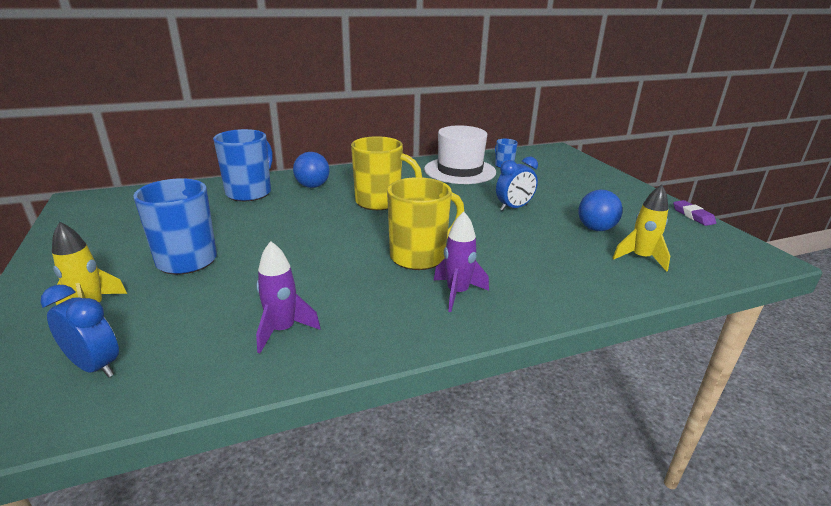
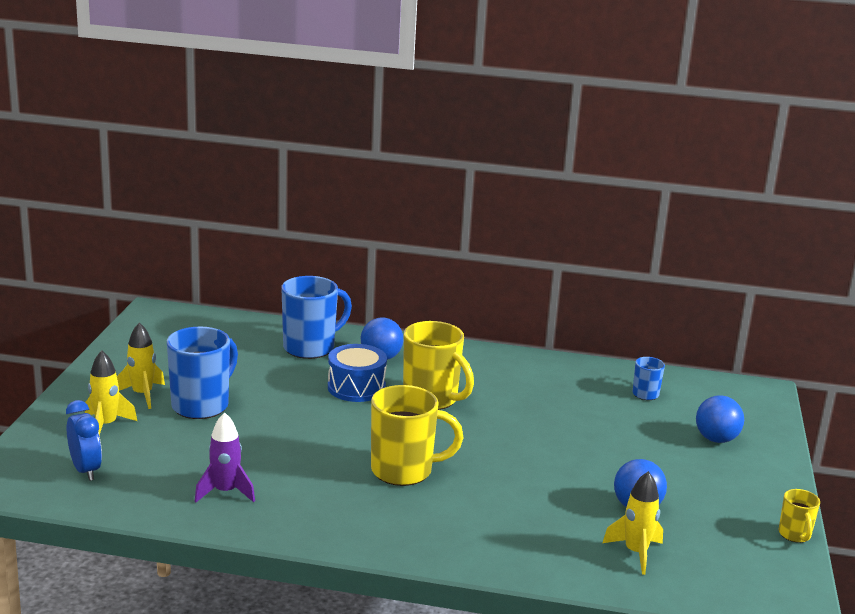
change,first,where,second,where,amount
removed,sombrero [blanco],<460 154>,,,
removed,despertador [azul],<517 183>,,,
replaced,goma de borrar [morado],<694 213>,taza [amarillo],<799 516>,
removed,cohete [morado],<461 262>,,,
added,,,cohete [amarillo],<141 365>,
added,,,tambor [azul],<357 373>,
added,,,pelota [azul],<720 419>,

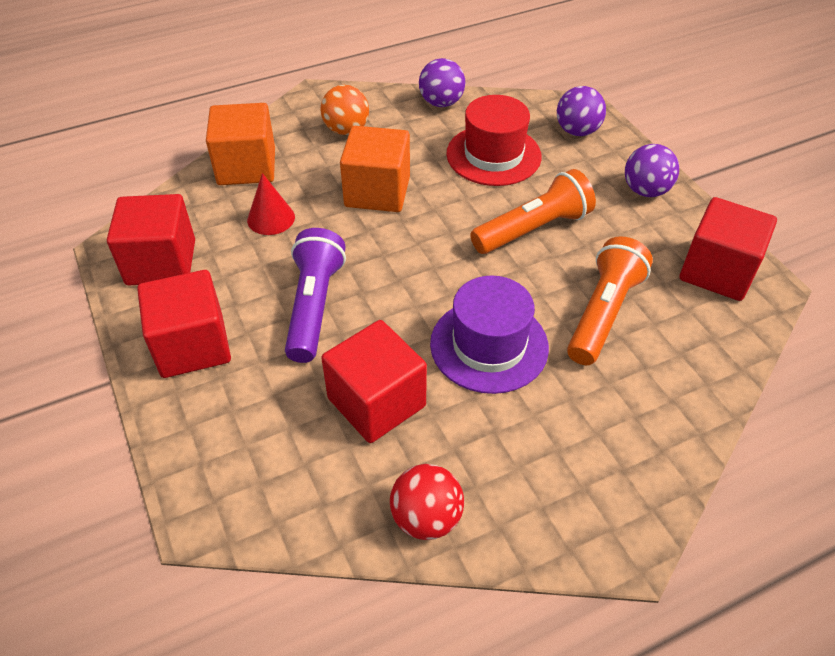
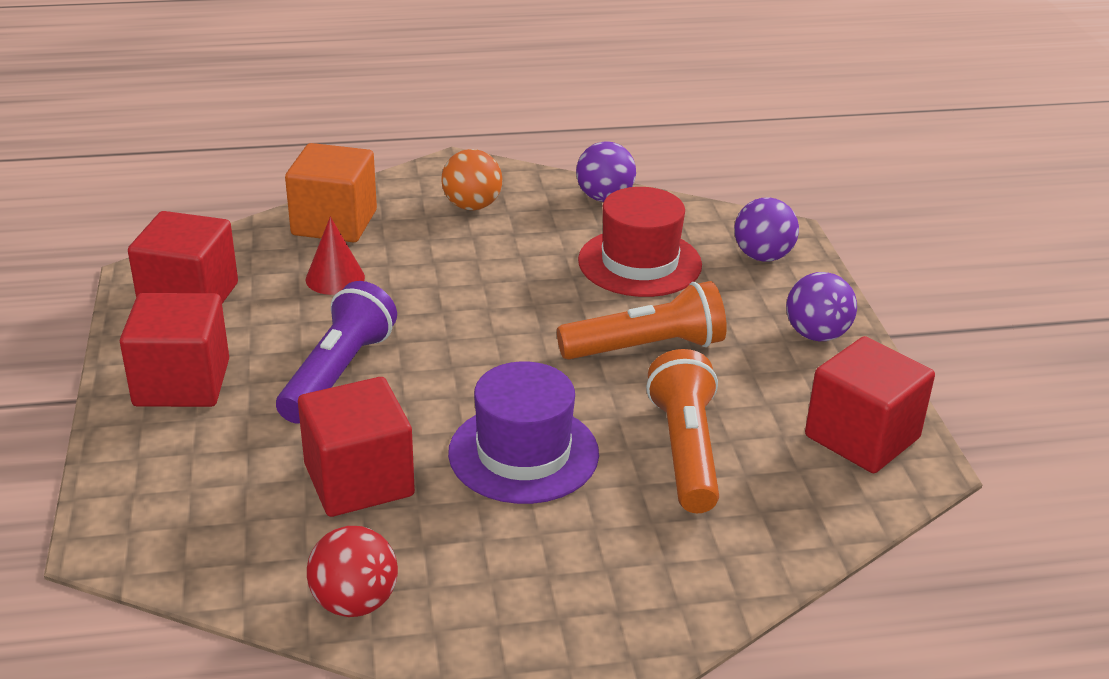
change,first,where,second,where,amount
removed,cubo [naranja],<375 169>,,,
turned,lámpara de mano [naranja],<610 300>,,<682 431>,45 degrees counterclockwise

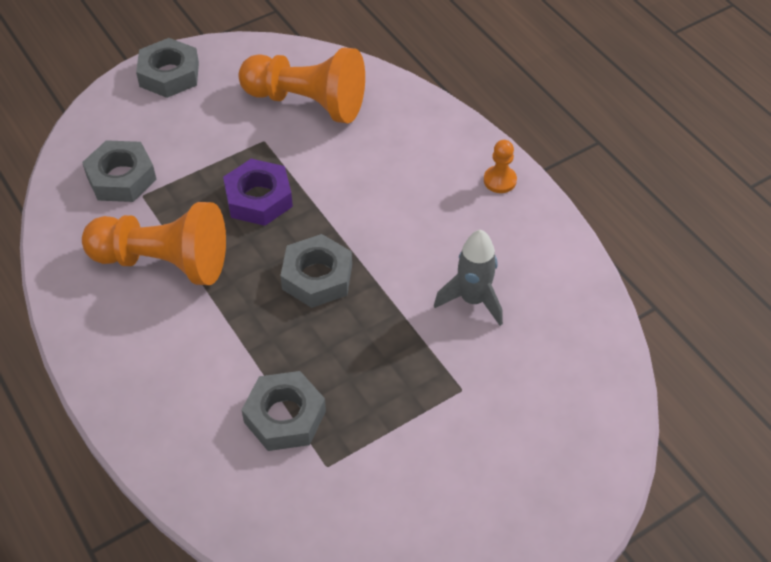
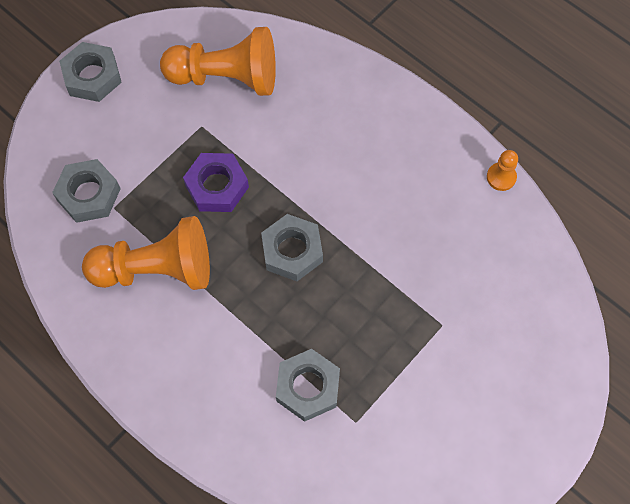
change,first,where,second,where,amount
moved,peón [naranja],<500 166>,,<502 170>,
removed,cohete [gris],<468 278>,,,

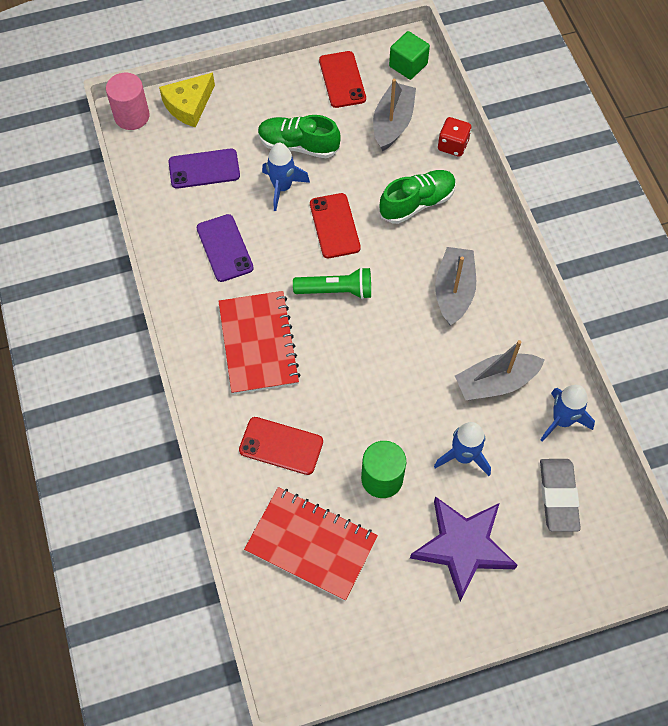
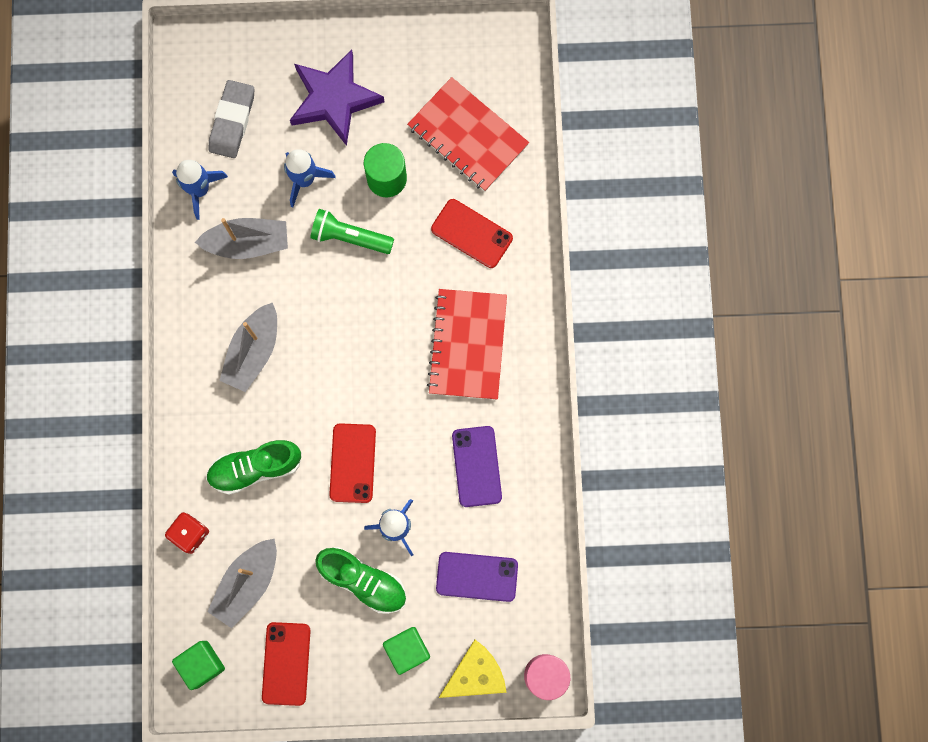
change,first,where,second,where,amount
moved,lámpara de mano [verde],<332 283>,,<352 231>,
added,,,cubo [verde],<406 651>,

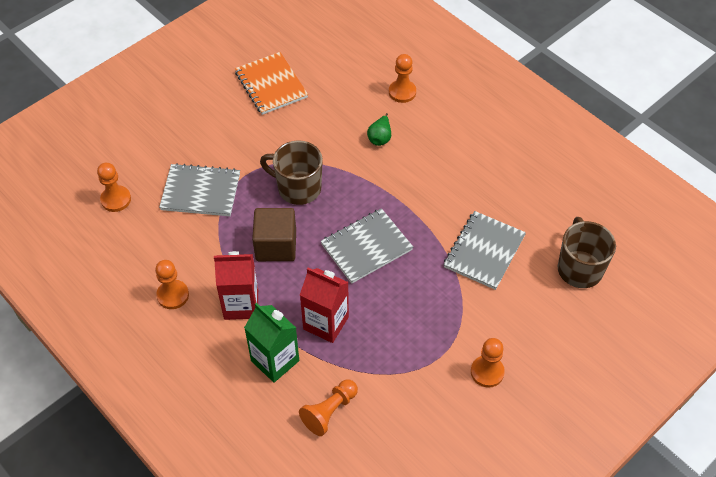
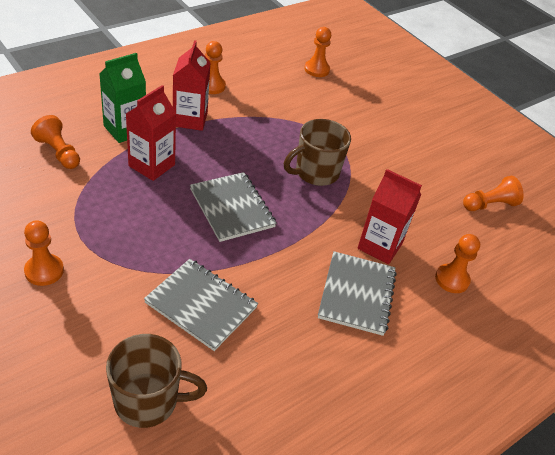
change,first,where,second,where,amount
removed,cuaderno [naranja],<271 83>,,,
replaced,pera [verde],<379 129>,cartón de leche [rojo],<390 216>,
turned,taza [marrón],<291 172>,,<317 152>,150 degrees counterclockwise
moved,cuaderno [gris],<199 189>,,<357 293>,
removed,cubo [marrón],<274 234>,,,
added,,,peón [naranja],<493 193>,

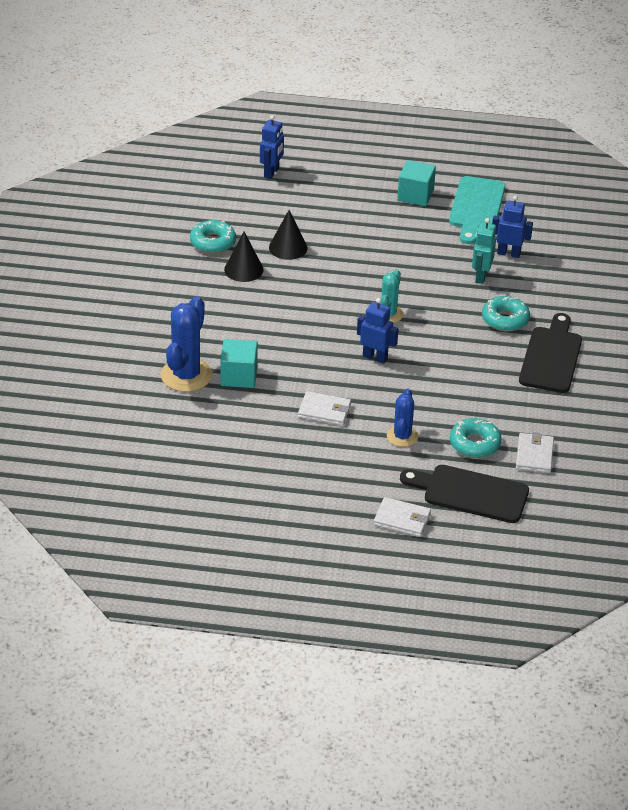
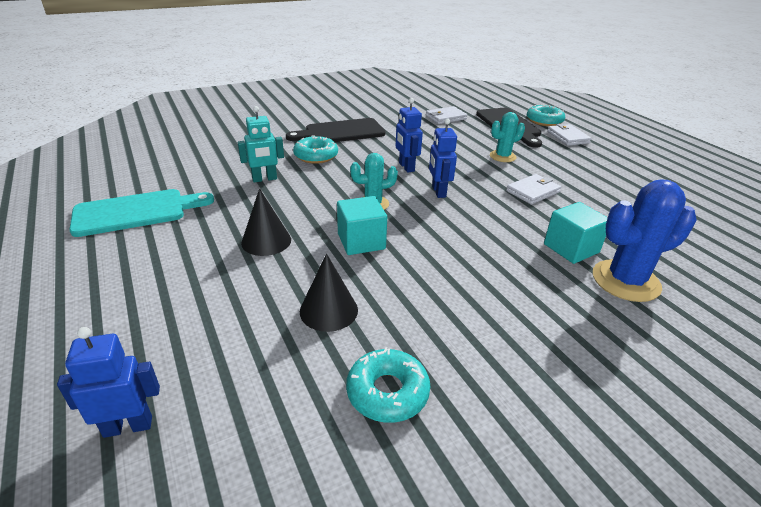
change,first,where,second,where,amount
moved,cubo [turquesa],<416 183>,,<362 225>,
moved,robot [azul],<512 226>,,<409 135>,
moved,cono [negro],<244 257>,,<266 222>,
recoloured,cactus [azul],<402 417>,cactus [turquesa],<507 137>,
turned,cartera [blanco],<324 408>,,<533 189>,75 degrees clockwise
moved,rosquilla [turquesa],<476 438>,,<546 115>,

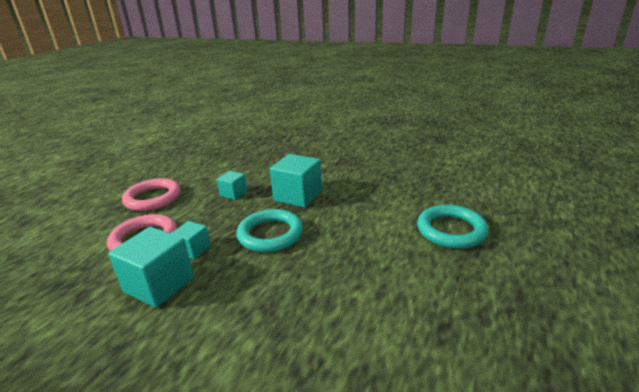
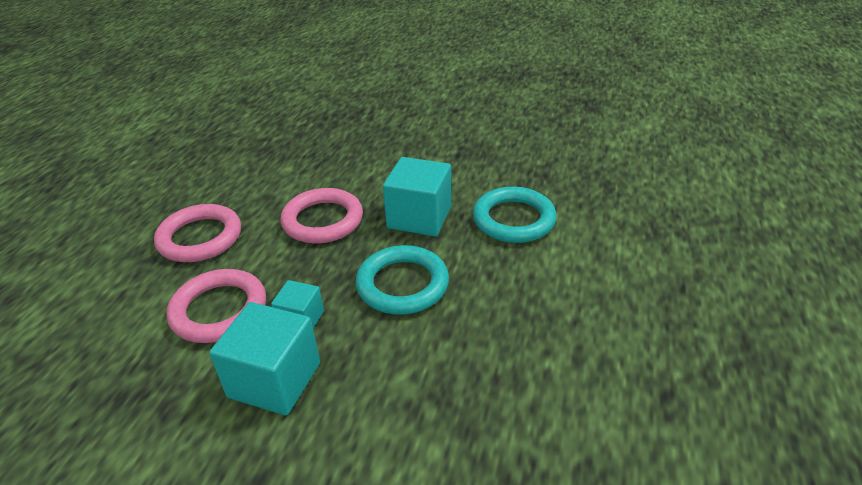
change,first,where,second,where,amount
replaced,cubo [turquesa],<232 185>,anillo [rosa],<322 215>,
moved,anillo [turquesa],<453 227>,,<515 215>,

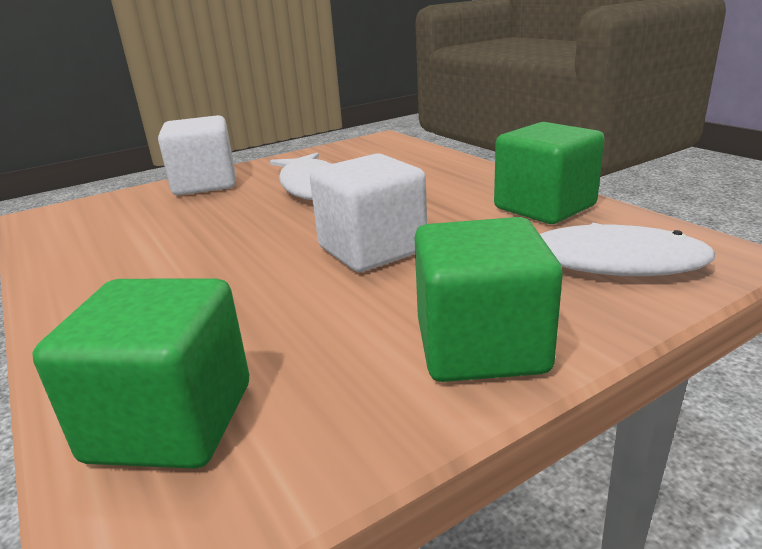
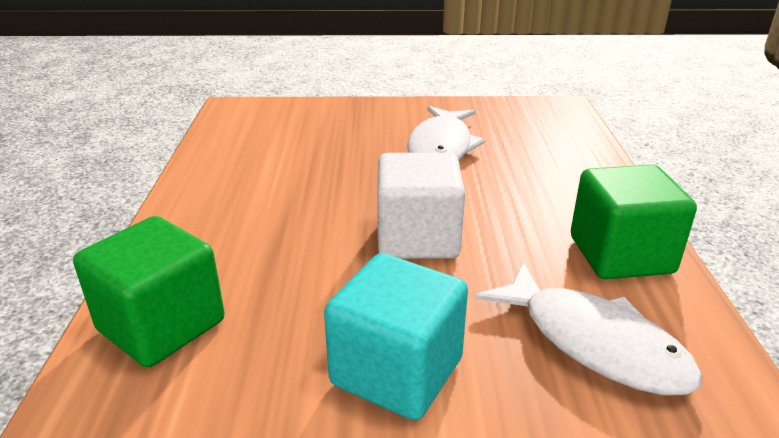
change,first,where,second,where,amount
removed,cubo [blanco],<196 155>,,,
recoloured,cubo [verde],<489 299>,cubo [turquesa],<396 336>,

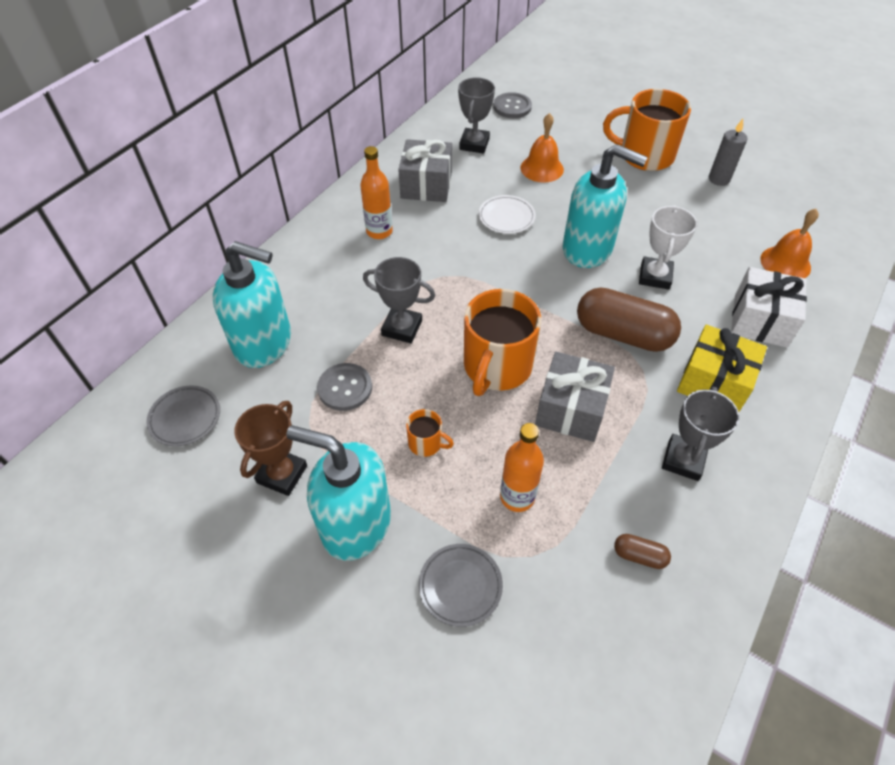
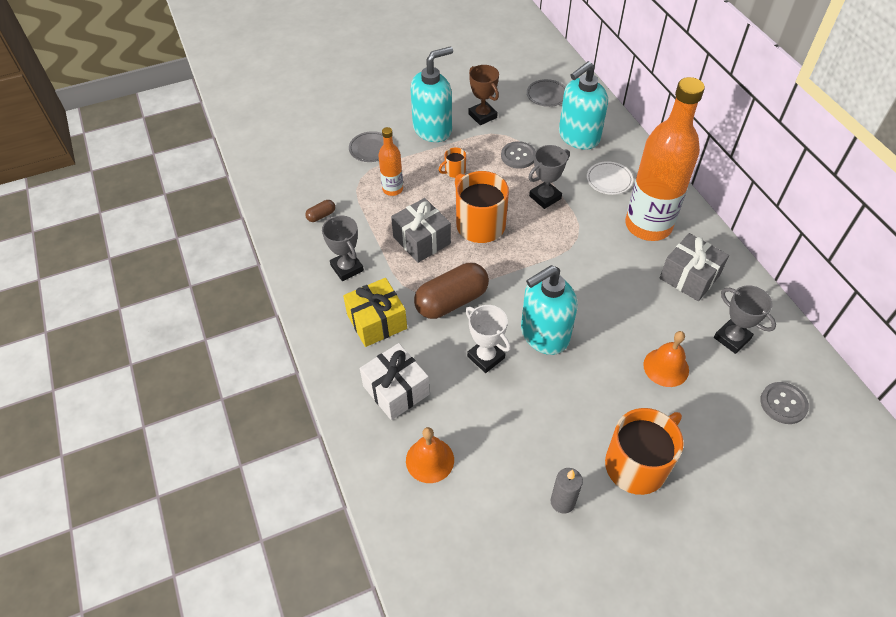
change,first,where,second,where,amount
resized,botella [naranja],<376 192>,,<665 159>,x2.15
moved,plato [blanco],<507 214>,,<610 178>,

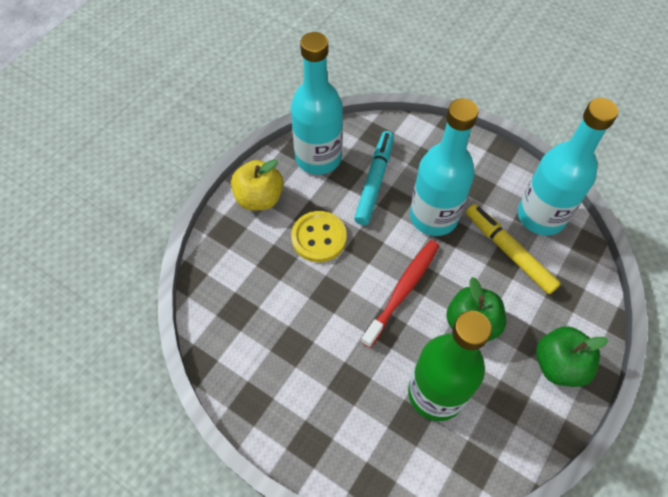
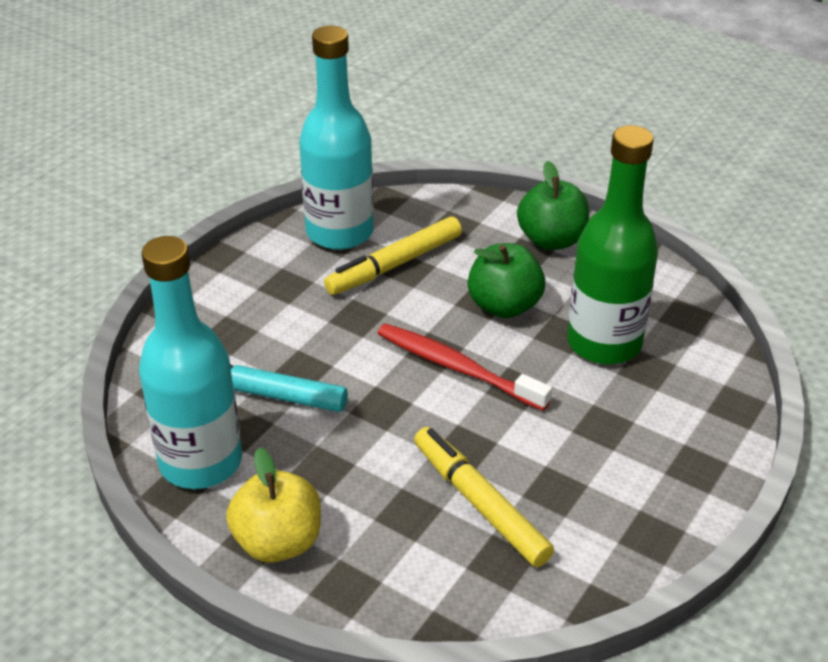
change,first,where,second,where,amount
removed,botella [turquesa],<444 167>,,,
removed,botón [amarillo],<319 236>,,,
added,,,rotulador [amarillo],<484 497>,

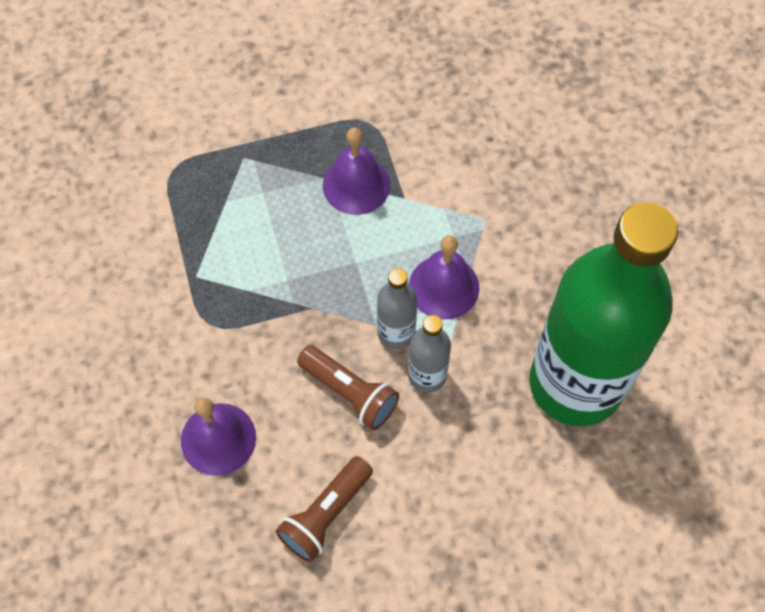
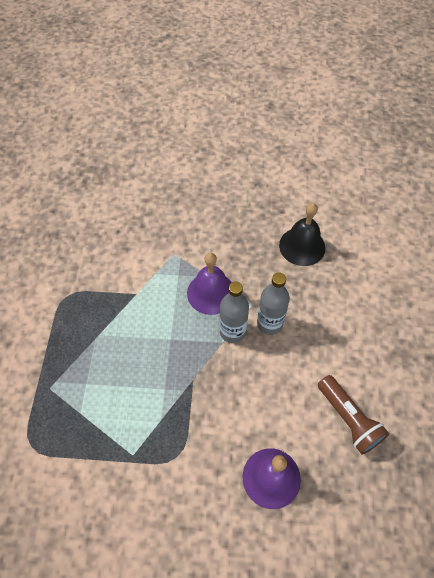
change,first,where,second,where,amount
removed,campana [morado],<356 171>,,,
replaced,botella [verde],<603 314>,campana [negro],<302 234>,
removed,lámpara de mano [marrón],<348 387>,,,

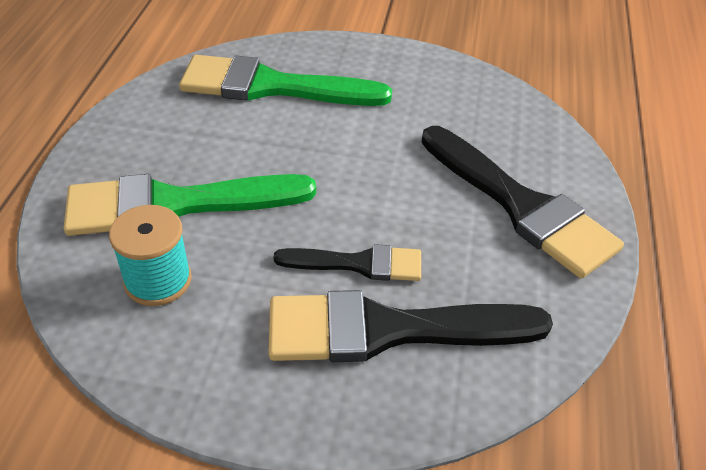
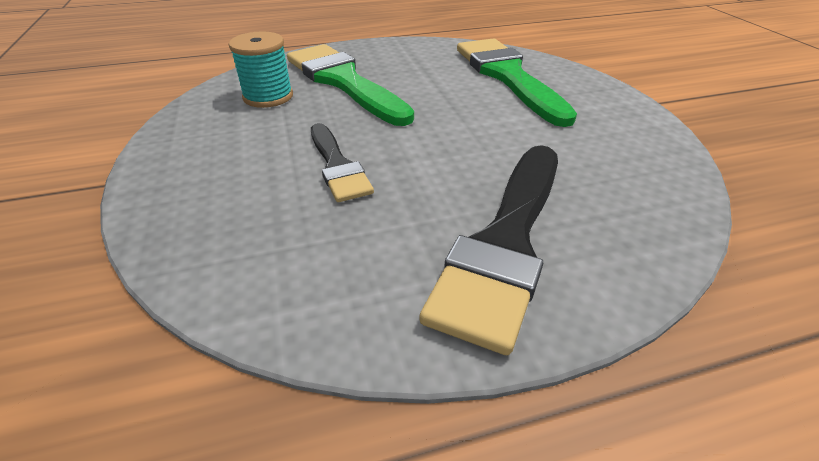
change,first,where,second,where,amount
removed,pincel [negro],<410 326>,,,

